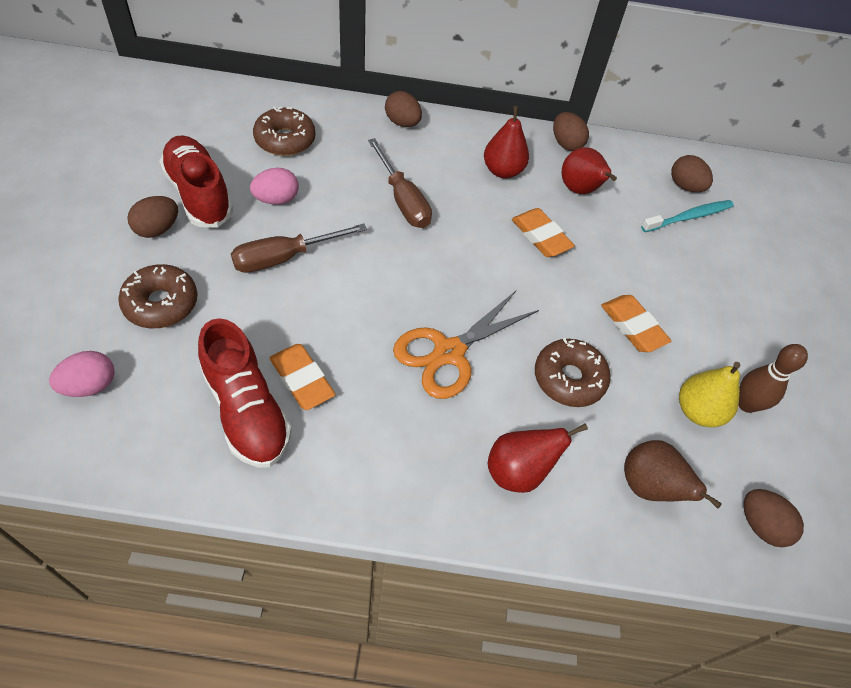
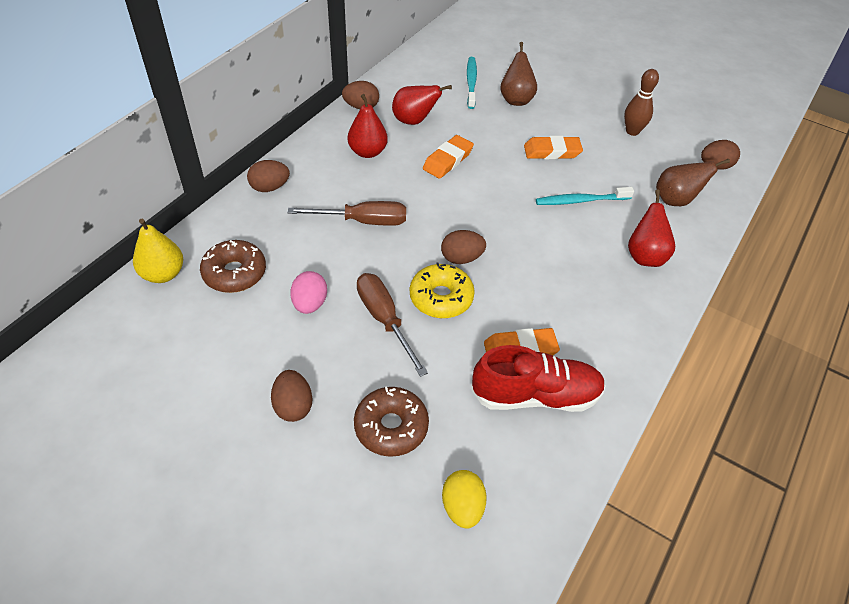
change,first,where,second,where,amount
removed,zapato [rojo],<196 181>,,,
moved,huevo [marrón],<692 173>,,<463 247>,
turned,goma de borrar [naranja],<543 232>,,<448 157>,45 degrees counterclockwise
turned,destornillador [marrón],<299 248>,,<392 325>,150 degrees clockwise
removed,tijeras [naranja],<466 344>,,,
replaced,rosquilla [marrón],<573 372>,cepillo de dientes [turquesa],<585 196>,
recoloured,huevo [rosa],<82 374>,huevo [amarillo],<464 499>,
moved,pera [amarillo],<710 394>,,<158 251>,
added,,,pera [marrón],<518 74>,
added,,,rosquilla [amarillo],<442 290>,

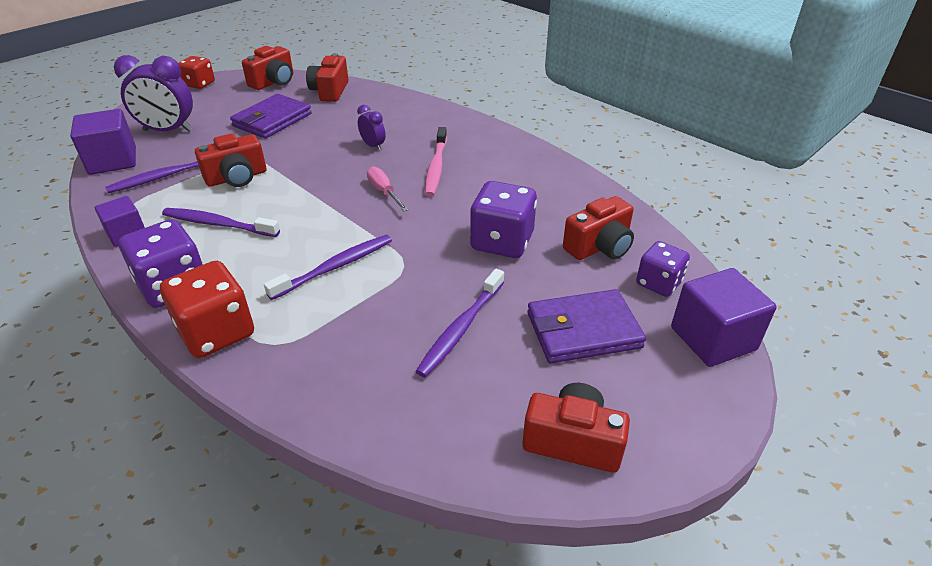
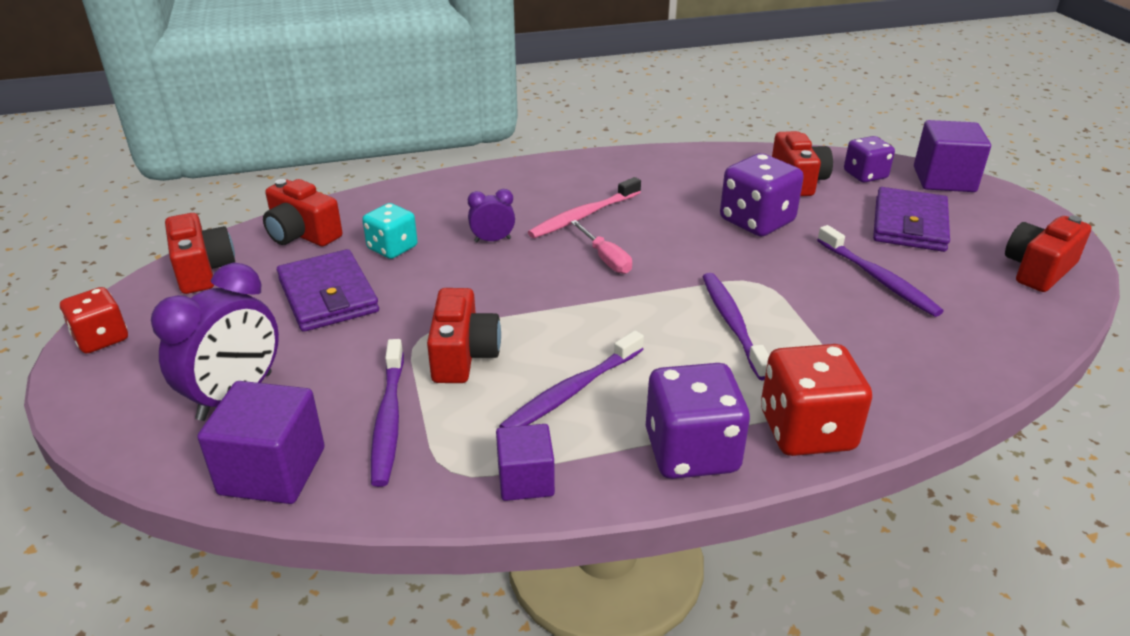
change,first,where,second,where,amount
turned,cepillo de dientes [rosa],<436 162>,,<584 207>,105 degrees clockwise
turned,destornillador [rosa],<387 188>,,<601 247>,120 degrees counterclockwise
added,,,dado [turquesa],<390 231>,

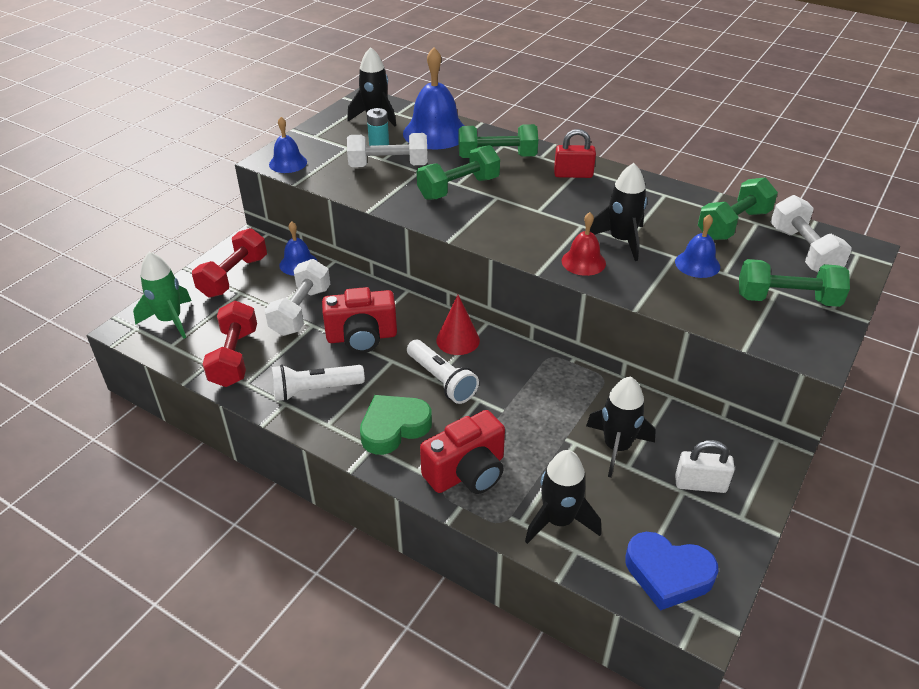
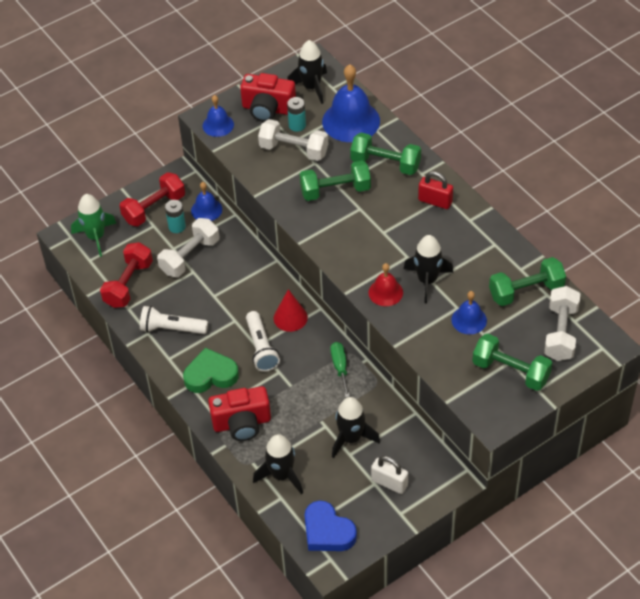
change,first,where,second,where,amount
moved,cámara [rojo],<359 320>,,<268 97>,
added,,,pila [turquesa],<175 216>,
added,,,destornillador [verde],<340 370>,

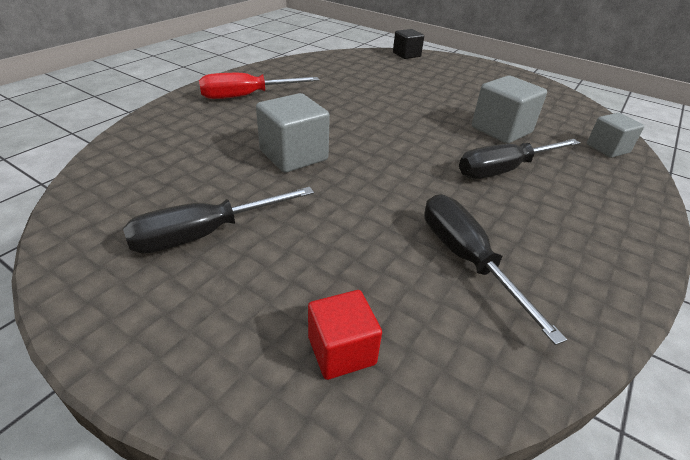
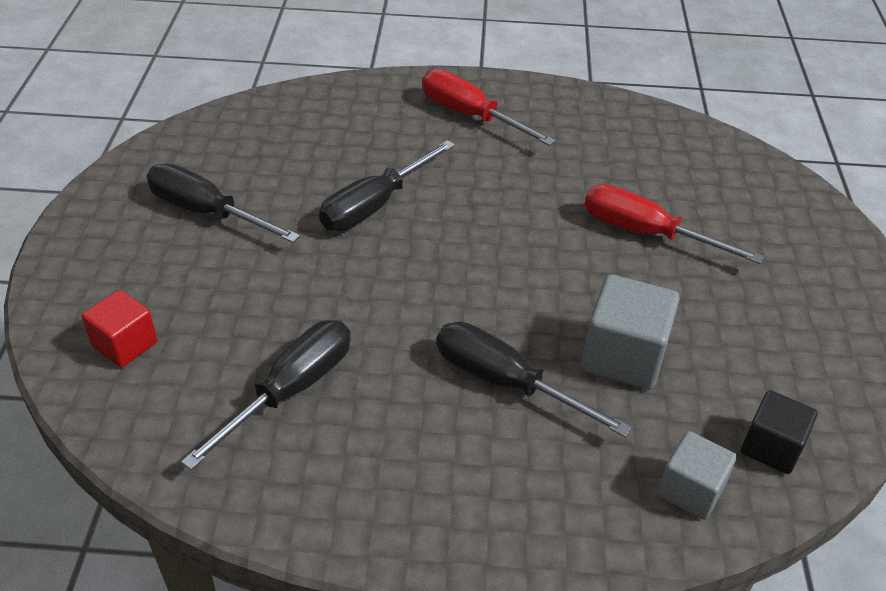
change,first,where,second,where,amount
moved,cubo [negro],<408 44>,,<779 432>,
replaced,cubo [gris],<293 133>,destornillador [negro],<387 185>,
added,,,destornillador [rojo],<674 224>,

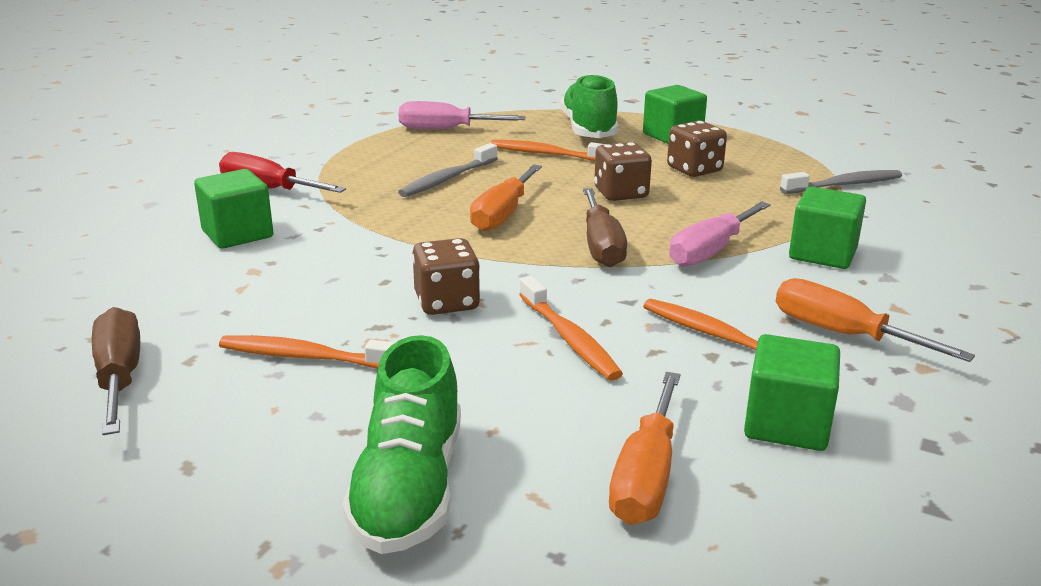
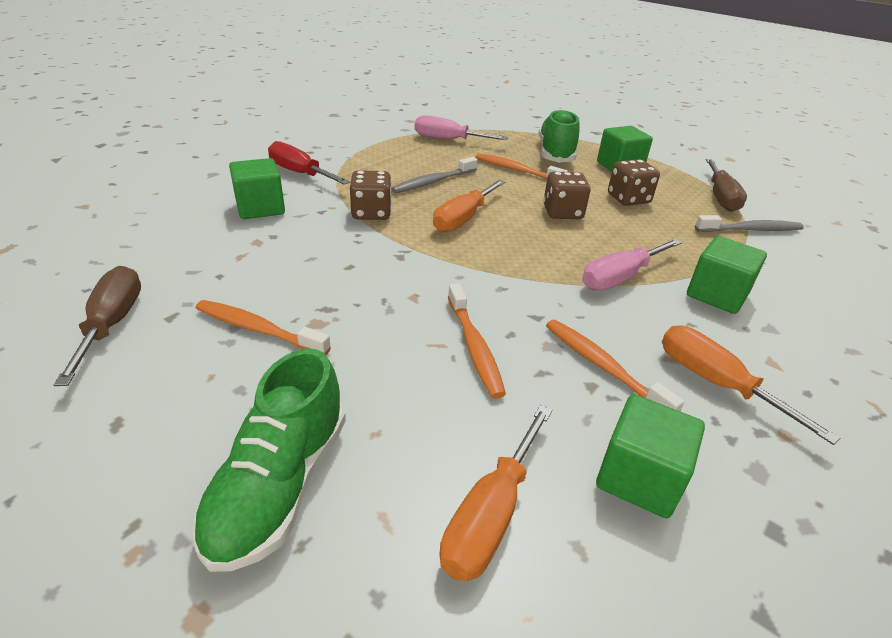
change,first,where,second,where,amount
moved,destornillador [marrón],<605 227>,,<726 185>,
moved,dado [marrón],<446 276>,,<371 195>,

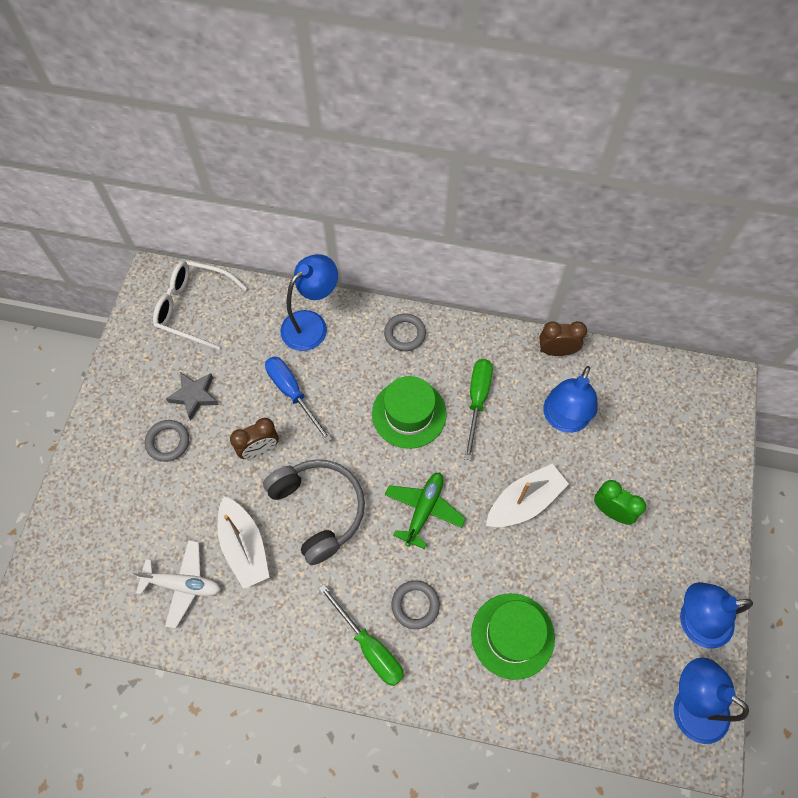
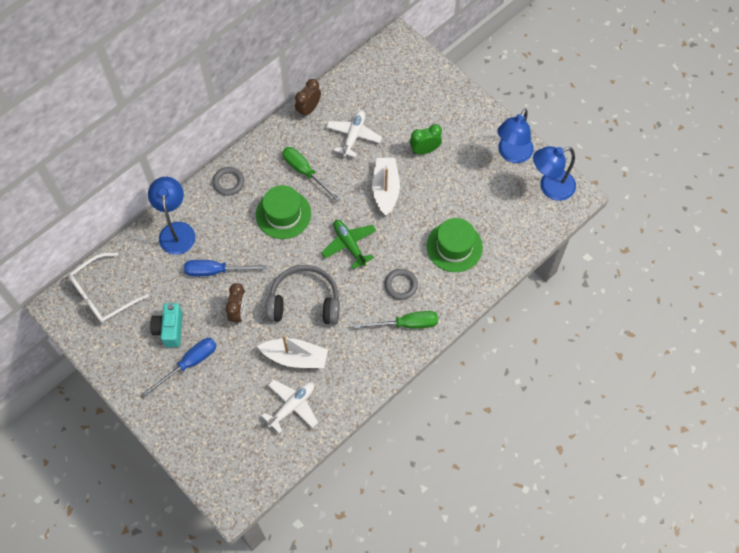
change,first,where,second,where,amount
replaced,lámpara [azul],<570 399>,avión [blanco],<354 134>,
replaced,estrella [gris],<192 396>,cámara [turquesa],<166 325>,
replaced,anillo [gris],<167 441>,destornillador [azul],<180 367>,

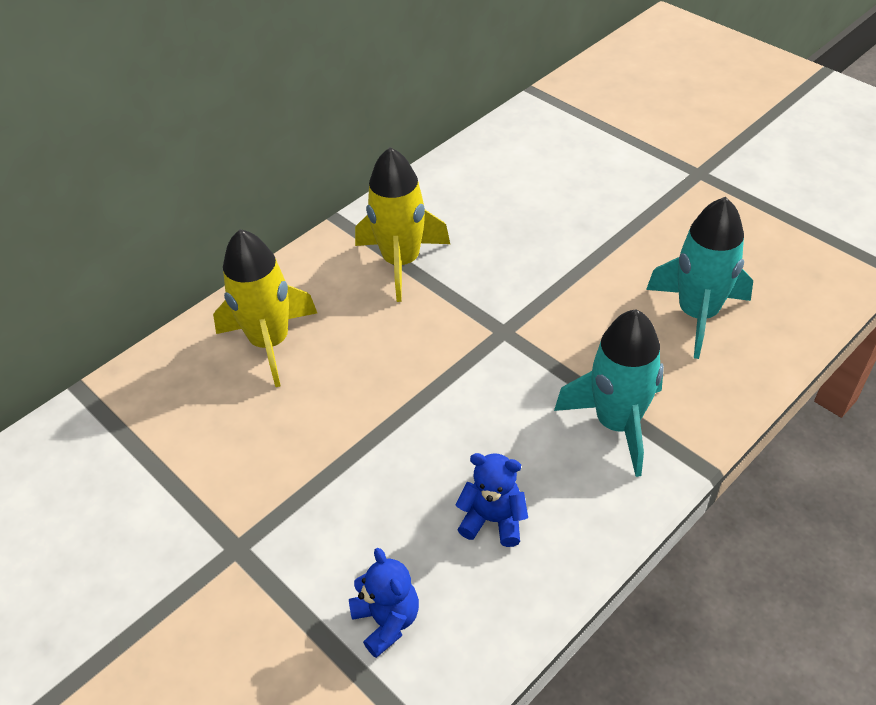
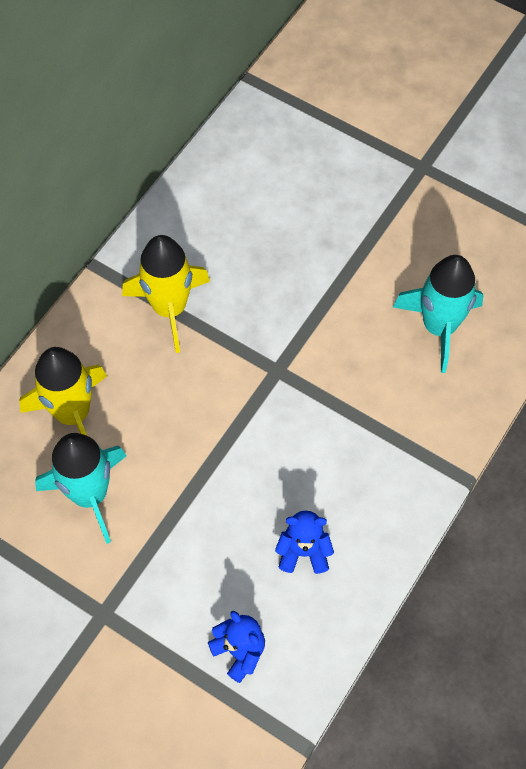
change,first,where,second,where,amount
moved,cohete [turquesa],<609 393>,,<80 488>,

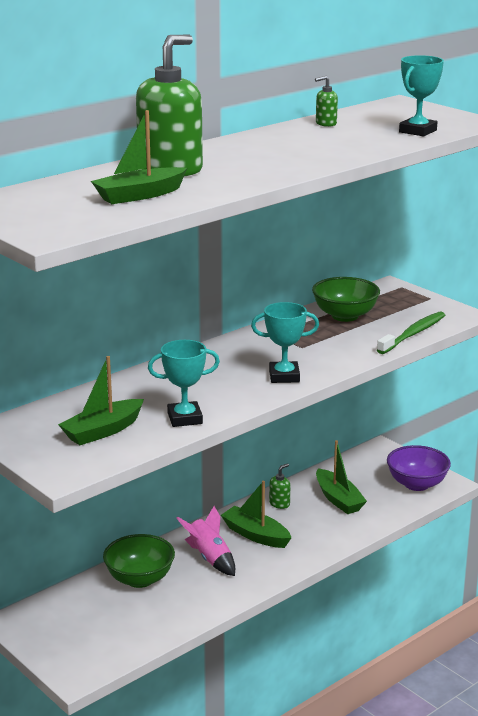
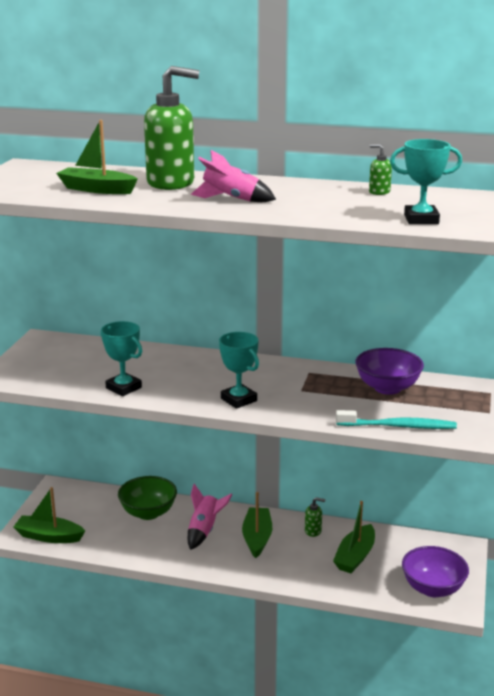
change,first,where,second,where,amount
recoloured,cuenco [verde],<346 299>,cuenco [morado],<389 371>,
recoloured,cepillo de dientes [verde],<411 332>,cepillo de dientes [turquesa],<396 419>,
moved,barco [verde],<101 400>,,<49 515>,
added,,,cohete [rosa],<233 176>,

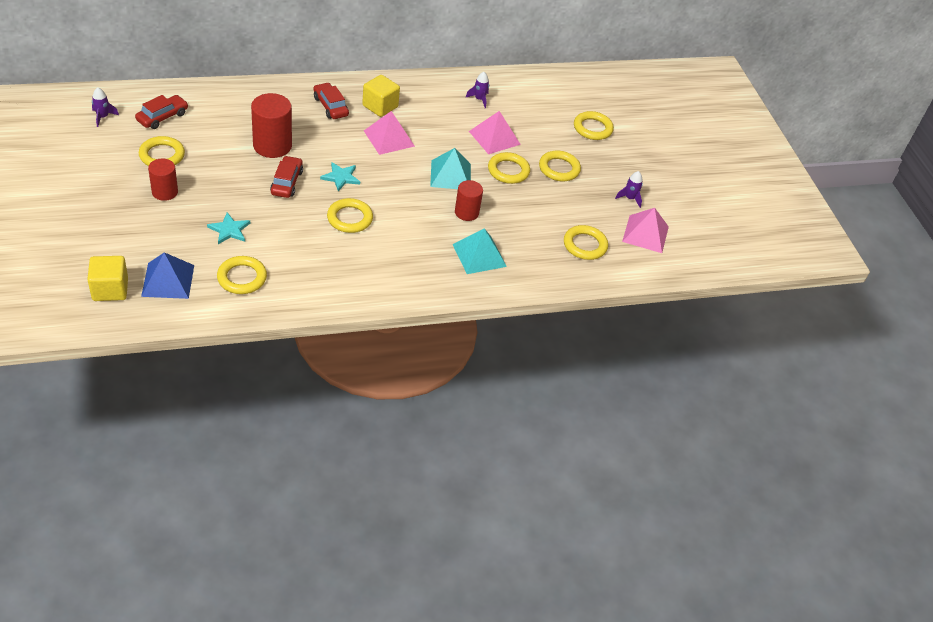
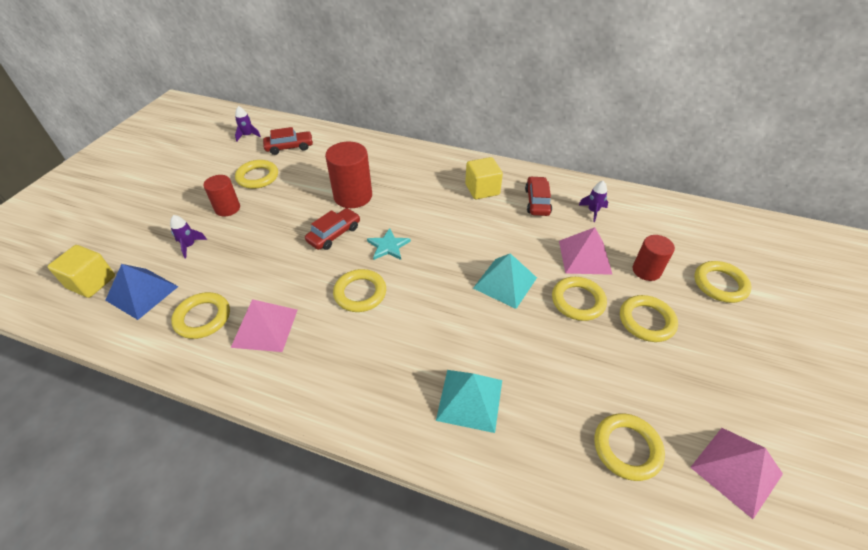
change,first,where,second,where,amount
moved,coche [rojo],<331 100>,,<538 196>,
moved,pirámide [rosa],<389 133>,,<264 325>,
moved,cohete [morado],<629 189>,,<188 236>,
moved,cilindro [rojo],<469 200>,,<654 258>,
removed,estrella [turquesa],<228 228>,,,

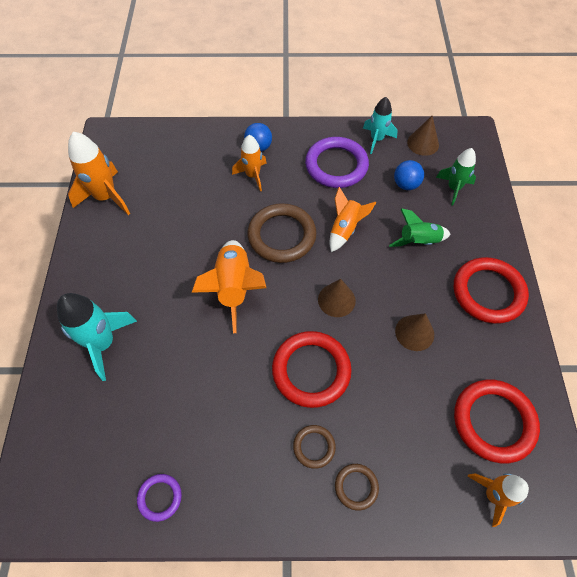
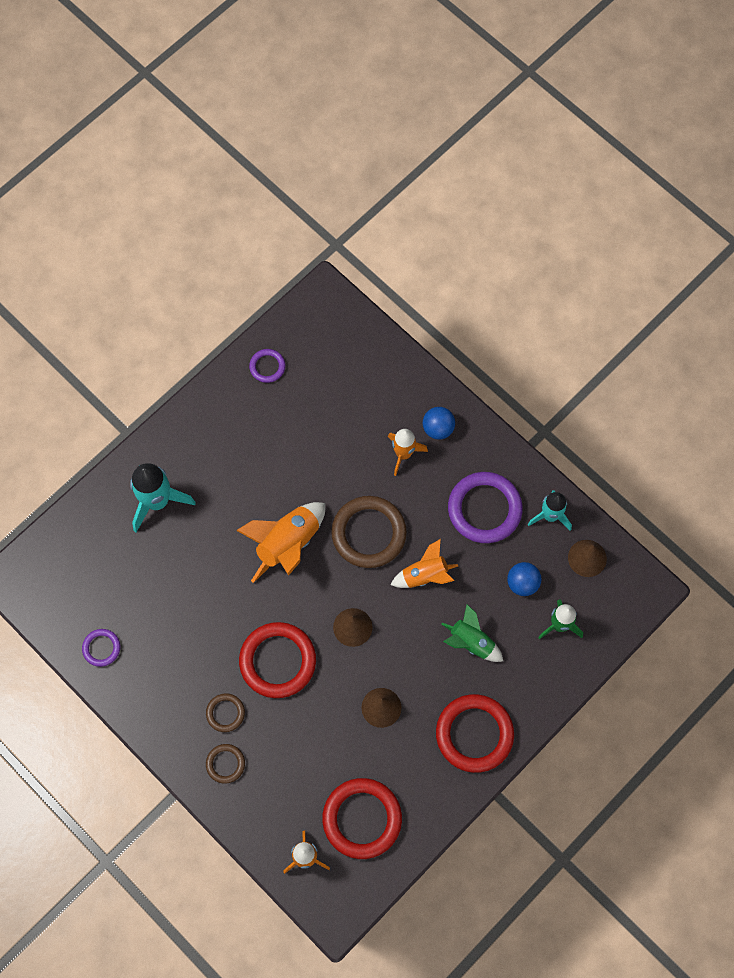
change,first,where,second,where,amount
replaced,cohete [naranja],<99 173>,anillo [morado],<267 366>,

